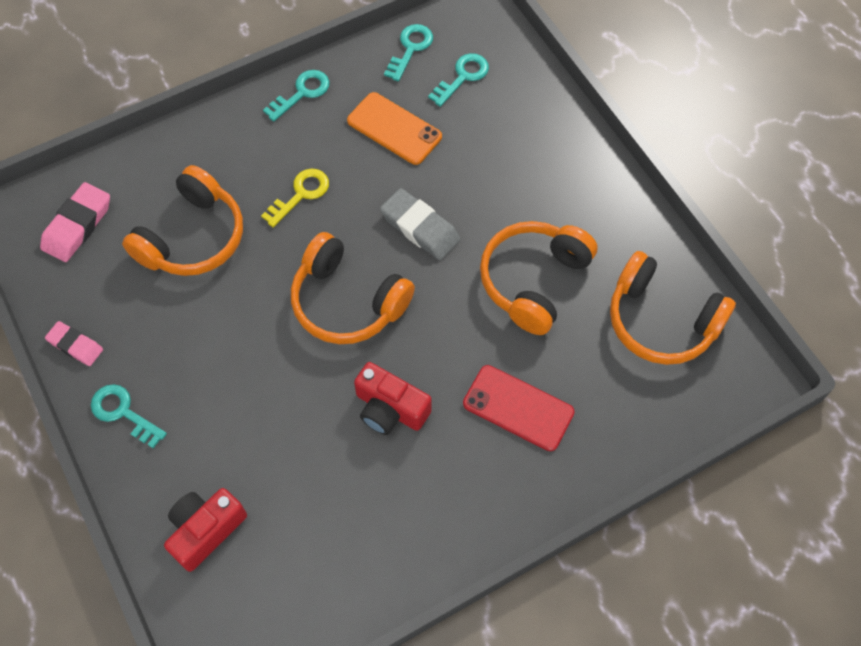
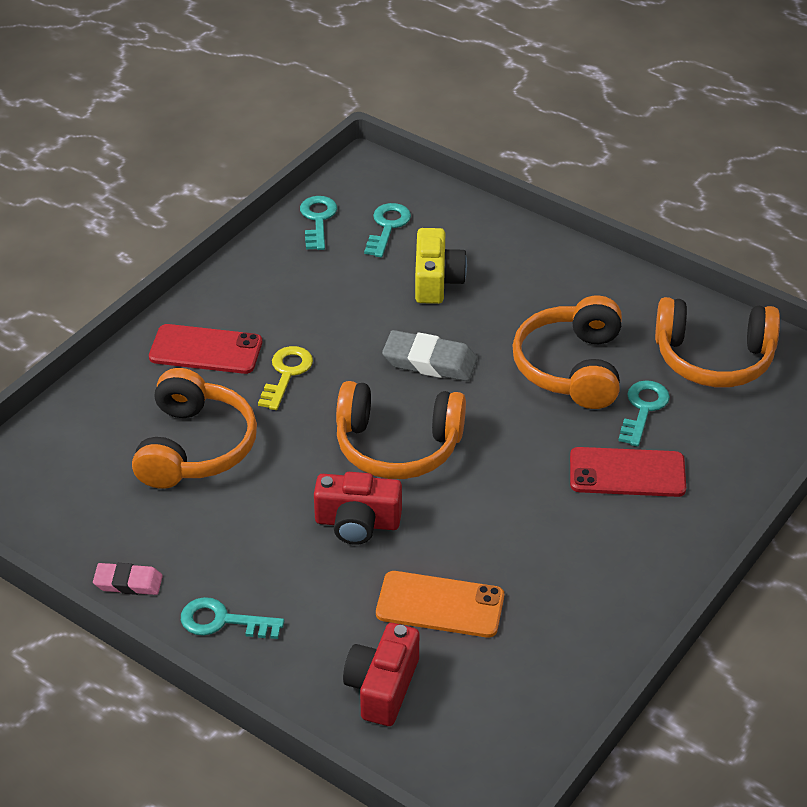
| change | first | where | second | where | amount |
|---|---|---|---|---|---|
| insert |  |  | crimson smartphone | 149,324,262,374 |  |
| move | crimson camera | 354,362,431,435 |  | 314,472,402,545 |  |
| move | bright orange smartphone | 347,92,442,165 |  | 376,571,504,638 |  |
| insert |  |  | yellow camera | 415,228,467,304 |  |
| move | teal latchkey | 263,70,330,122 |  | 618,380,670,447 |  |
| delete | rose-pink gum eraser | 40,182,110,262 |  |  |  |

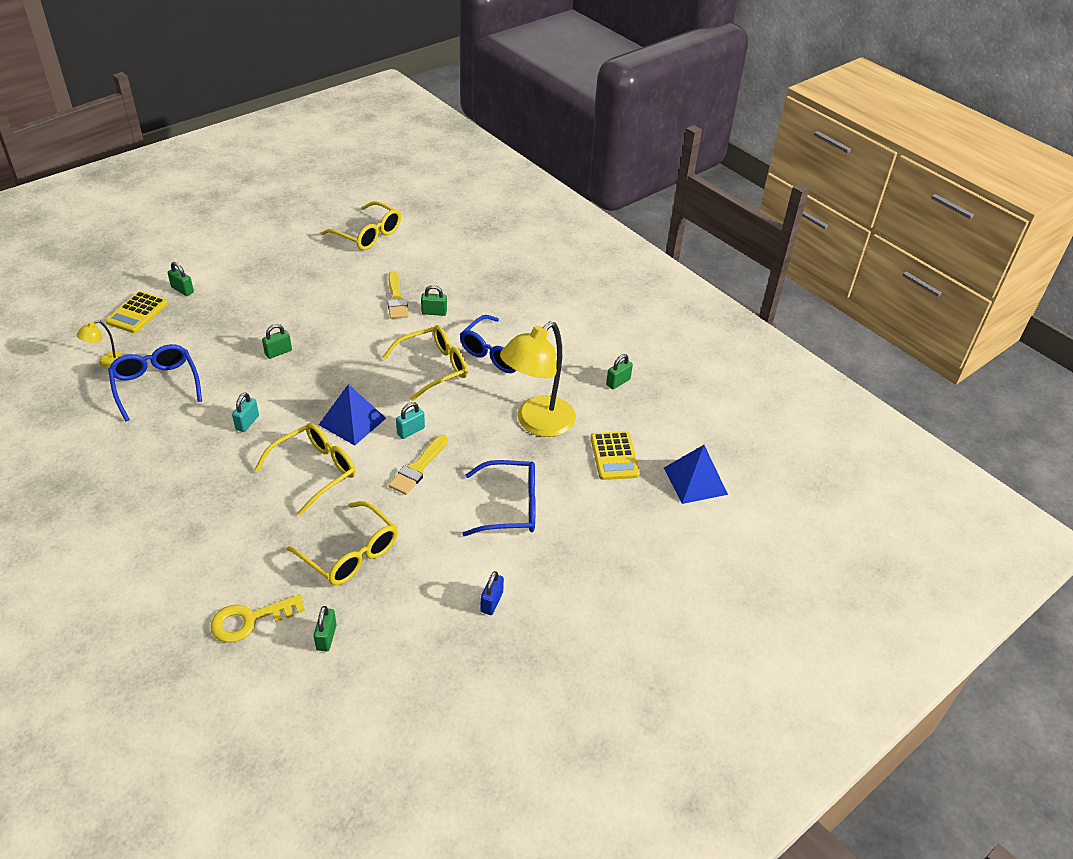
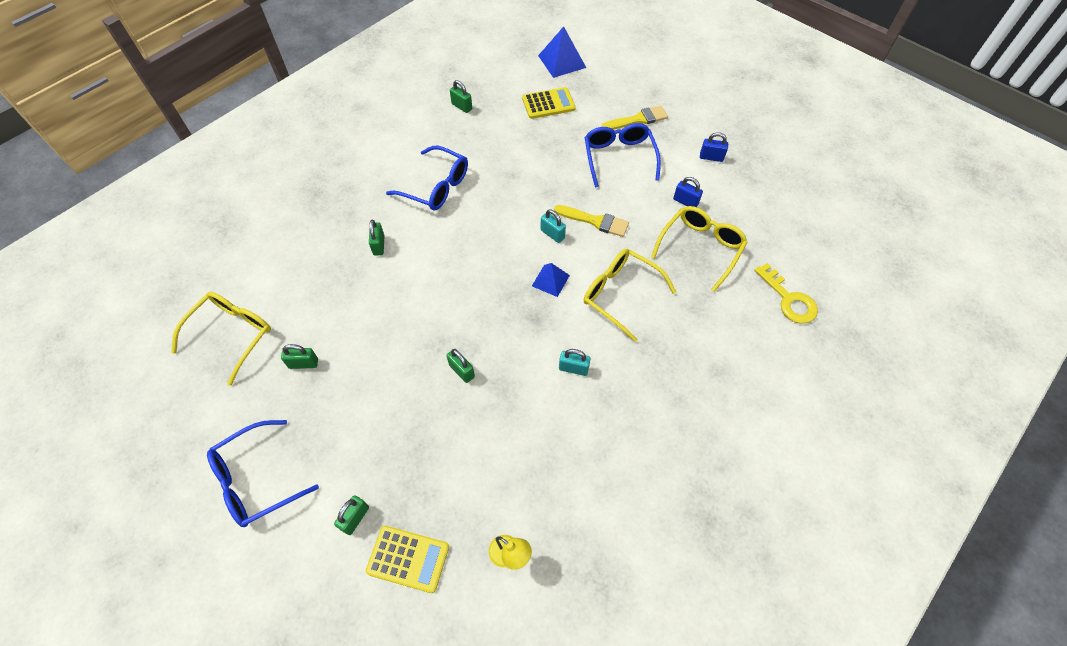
| change | first | where | second | where | amount |
|---|---|---|---|---|---|
| move | cobalt glasses | 108,344,202,422 |  | 207,420,319,527 |  |
| move | emerald lock | 314,606,337,652 |  | 281,344,318,369 |  |
| resize | cobalt solid pyramid | 319,384,386,446 |  | 532,263,570,297 | x0.63 |
| move | yellow brush | 387,271,409,319 |  | 601,106,668,130 |  |
| insert |  |  | cobalt lock | 673,177,703,207 |  |
| delete | yellow glasses | 382,325,468,401 |  |  |  |
| delete | yellow lamp | 500,321,576,437 |  |  |  |

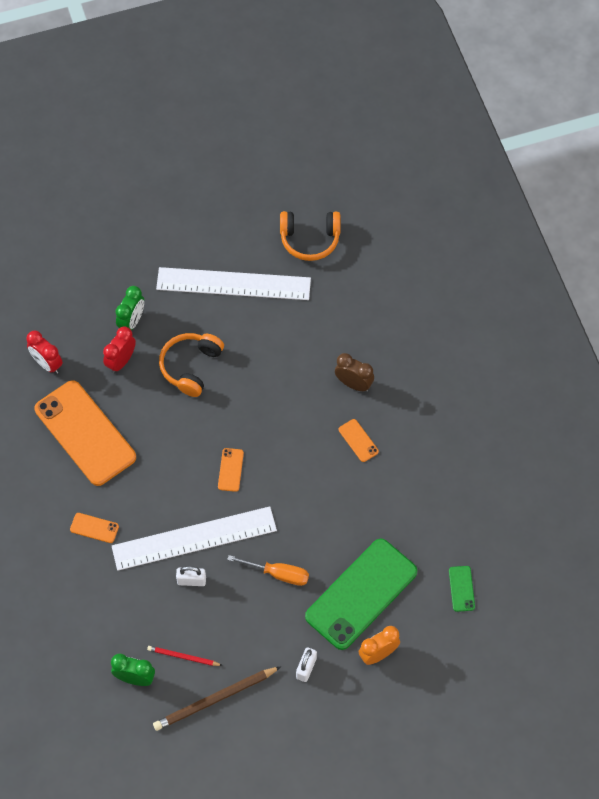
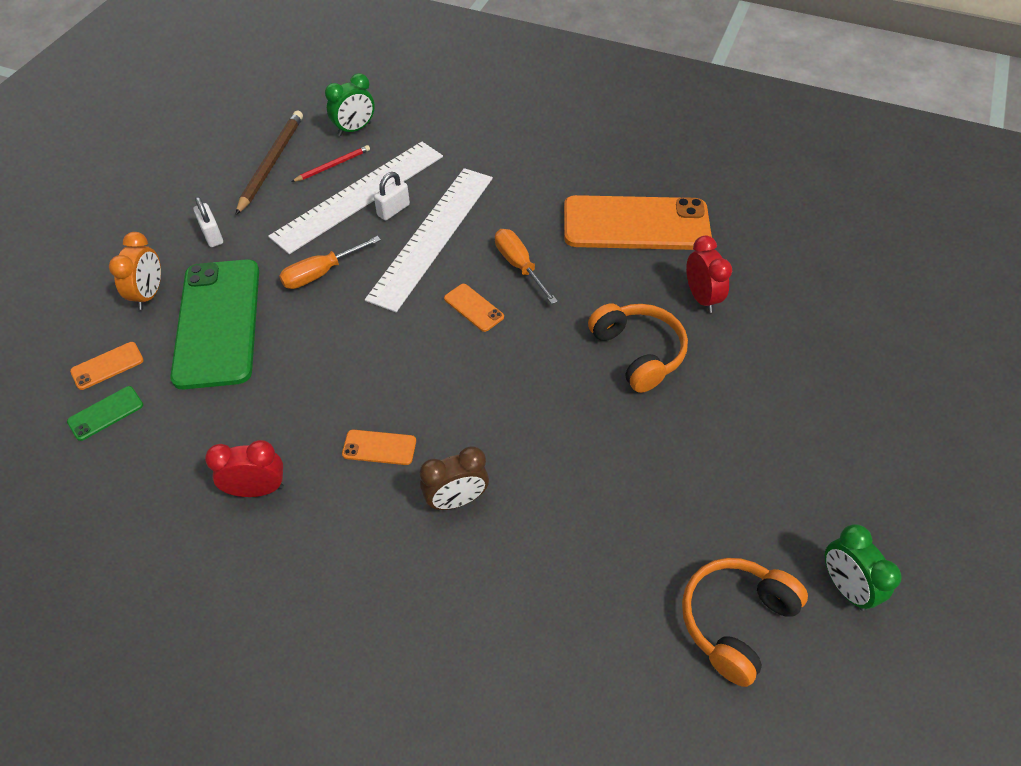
| change | first | where | second | where | amount |
|---|---|---|---|---|---|
| rotate | emerald smartphone | 449,566,475,612 |  | 67,386,143,441 | 75 degrees counterclockwise |
| move | bright orange smartphone | 70,513,119,543 |  | 70,342,144,390 |  |
| move | crimson bedside clock | 26,330,63,374 |  | 205,440,284,497 |  |
| move | snow-white measuring stick | 156,267,311,300 |  | 268,142,443,254 |  |
| insert |  |  | bright orange flat screwdriver | 495,229,558,304 |  |
| move | emerald bedside clock | 115,286,144,330 |  | 825,524,902,611 |  |

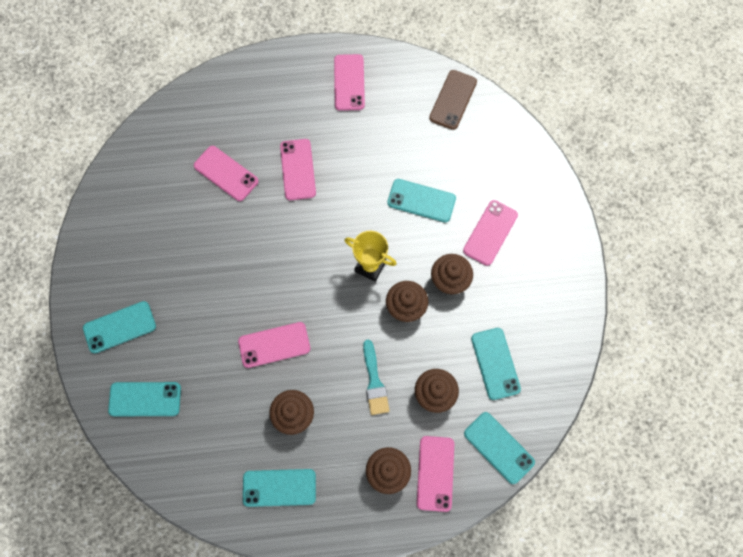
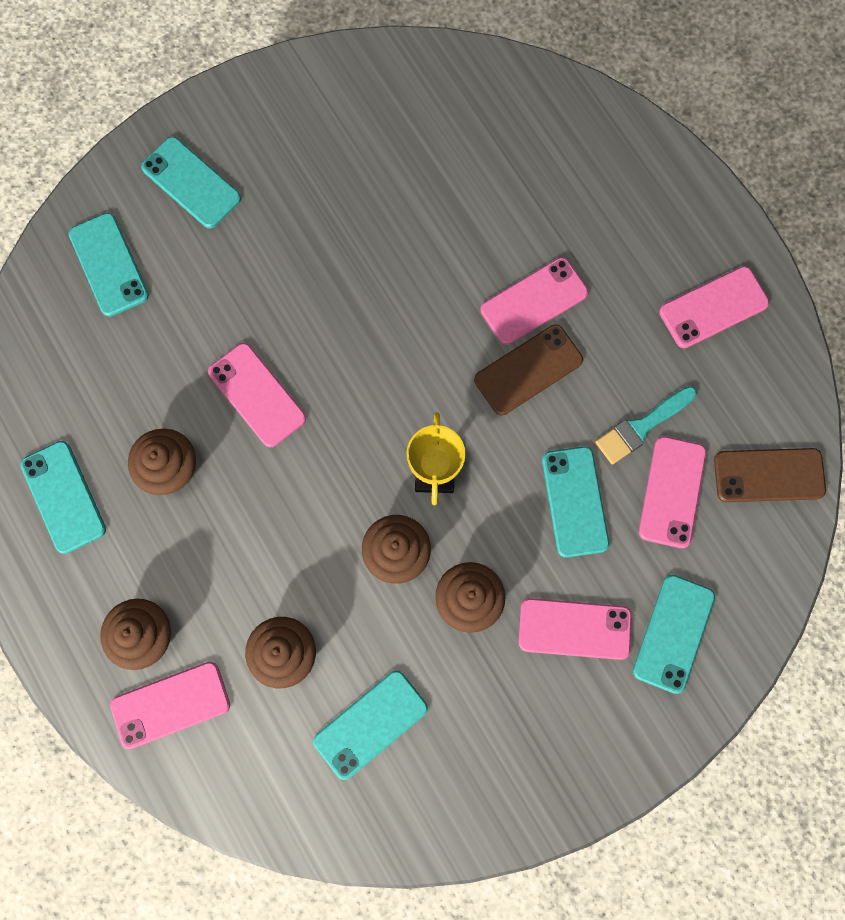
| change | first | where | second | where | amount |
|---|---|---|---|---|---|
| insert |  |  | brown smartphone | 474,324,583,415 |  |
| move | teal brush | 363,340,390,415 |  | 595,386,697,465 |  |
| move | teal smartphone | 464,412,535,484 |  | 633,575,715,694 |  |
| move | rose-pink smartphone | 194,146,259,201 |  | 639,436,707,548 |  |

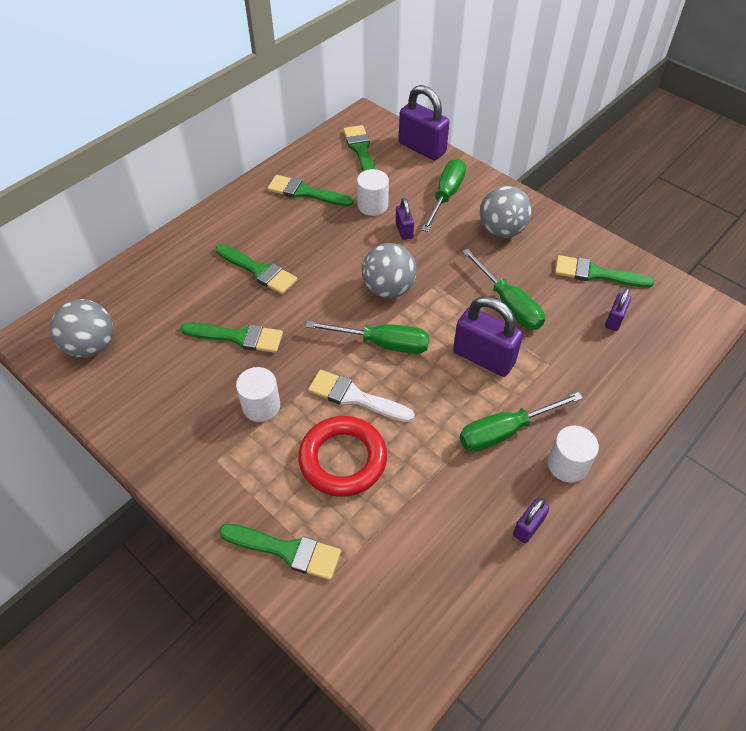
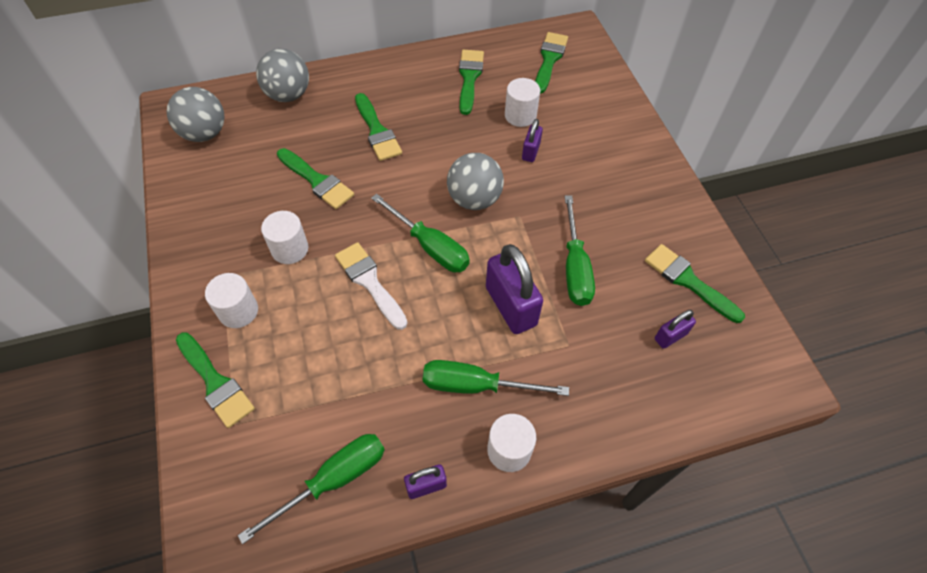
| change | first | where | second | where | amount |
|---|---|---|---|---|---|
| insert |  |  | snow-white solid cylinder | 205,273,258,328 |  |
| move | emerald flat screwdriver | 421,159,466,232 |  | 238,434,385,544 |  |
| move | ash-grey play ball | 480,186,532,238 |  | 256,49,309,102 |  |
| rotate | emerald brush | 267,175,353,207 |  | 459,50,484,115 | 45 degrees clockwise |
| delete | crimson torus | 298,416,387,497 |  |  |  |
| delete | violet lock | 399,85,450,160 |  |  |  |

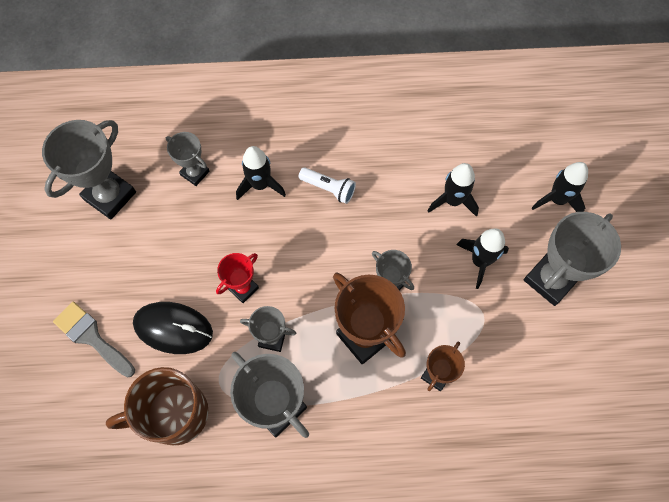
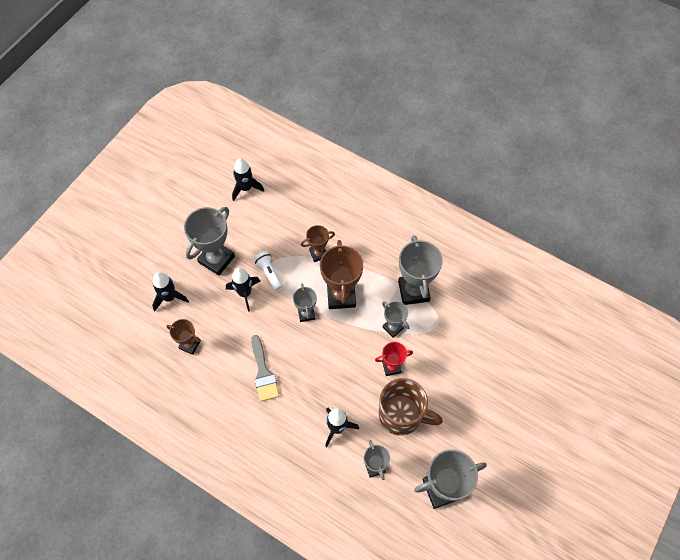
| change | first | where | second | where | amount |
|---|---|---|---|---|---|
| insert |  |  | brown prize cup | 166,319,201,355 |  |
| rotate | ash-grey prize cup | 524,212,621,306 |  | 184,207,235,276 | 45 degrees counterclockwise |
| move | ebony toy rocket | 428,163,479,217 |  | 232,158,264,201 |  |
| move | ash-grey brush | 53,302,135,377 |  | 251,335,279,401 |  |
| move | snow-white torch | 299,167,356,204 |  | 254,251,282,291 |  |
| move | brown mug | 106,367,209,446 |  | 379,378,443,435 |  |
| delete | ebony mouse | 133,302,213,354 |  |  |  |

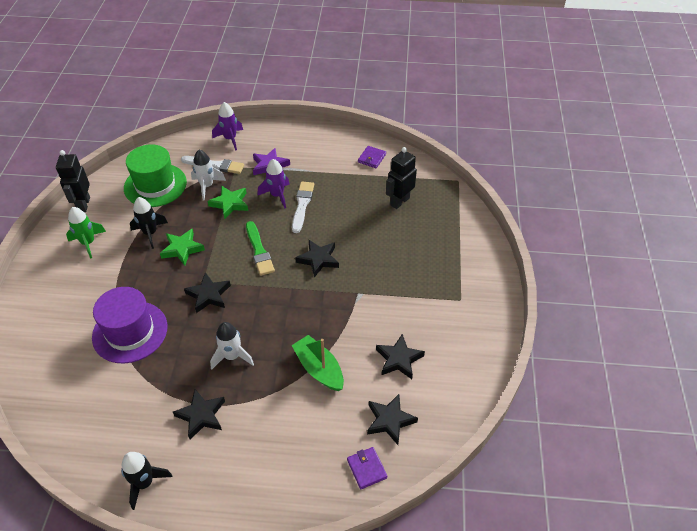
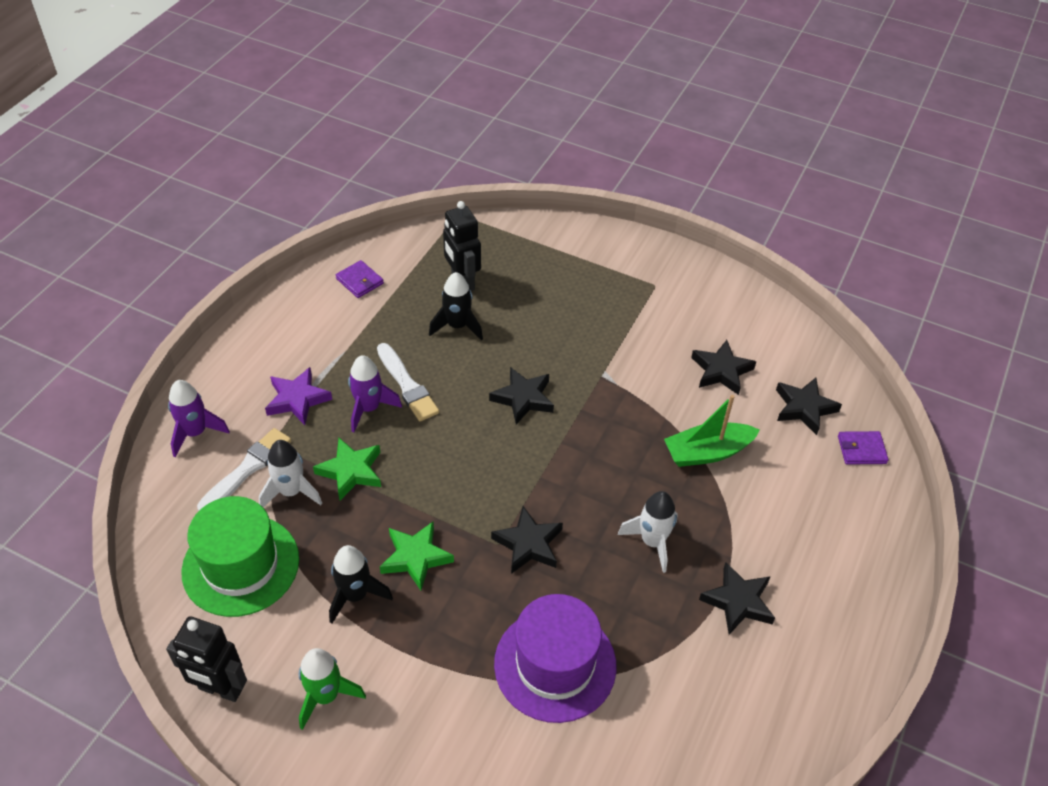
| change | first | where | second | where | amount |
|---|---|---|---|---|---|
| rotate | snow-white brush | 292,182,314,233 |  | 377,343,439,421 | 150 degrees counterclockwise |
| move | ebony toy rocket | 121,452,172,510 |  | 429,272,483,341 |  |
| delete | emerald brush | 246,221,275,276 |  |  |  |

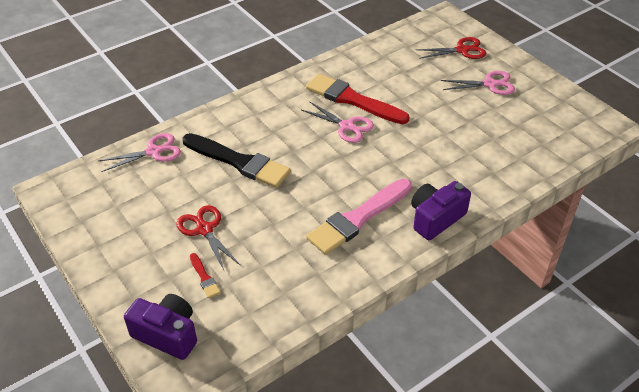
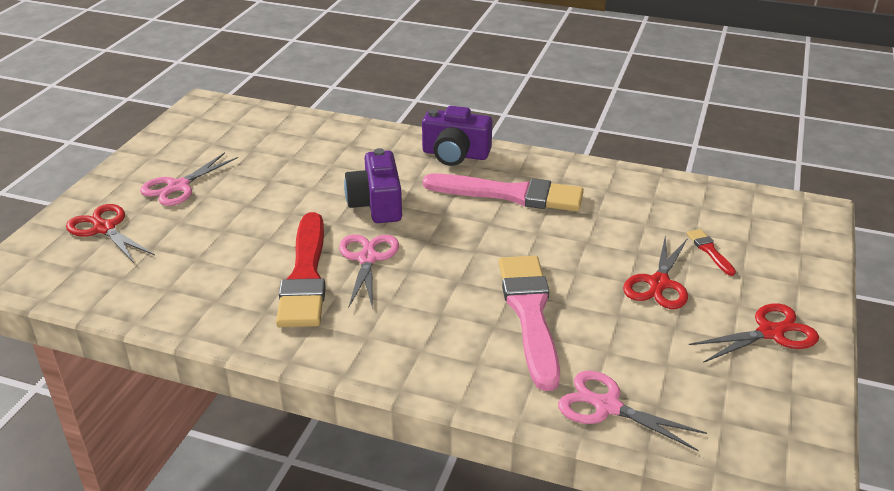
| change | first | where | second | where | amount |
|---|---|---|---|---|---|
| rotate | rose-pink scissors | 440,71,515,95 |  | 140,153,238,206 | 105 degrees counterclockwise |
| move | violet camera | 124,294,197,360 |  | 344,148,402,223 |  |
| recolor | ebony brush | 182,133,291,188 | rose-pink brush | 499,256,560,391 |  |
| rotate | crimson brush | 190,253,221,298 |  | 687,229,736,276 | 45 degrees counterclockwise |
| insert |  |  | crimson scissors | 689,303,819,363 |  |

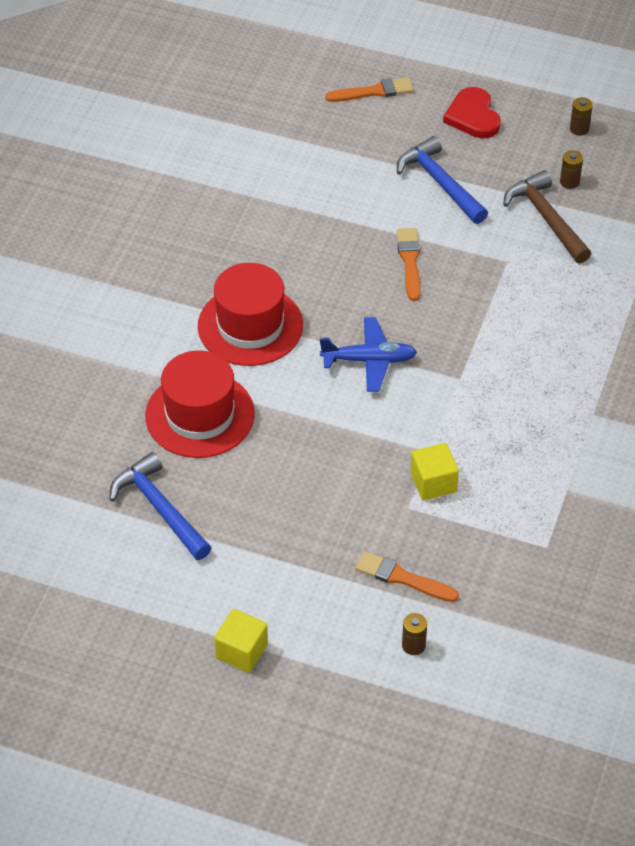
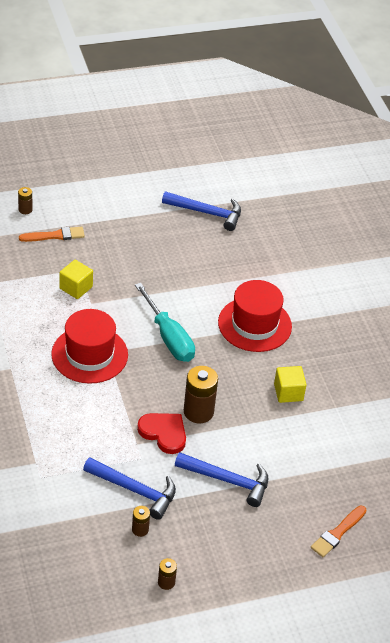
| change | first | where | second | where | amount |
|---|---|---|---|---|---|
| move | crimson top hat | 145,351,255,458 |  | 51,309,128,384 |  |
| recolor | brown claw hammer | 503,170,591,263 | cobalt claw hammer | 83,457,176,520 |  |
| replace | cobalt toy plane | 320,317,417,392 | teal flat screwdriver | 135,283,195,362 |  |
| move | crimson heart shape | 443,87,501,138 |  | 137,413,186,454 |  |
| replace | bright orange brush | 397,228,421,301 | brown power cell | 184,366,218,423 |  |
| move | yellow block | 214,609,268,673 |  | 274,366,307,403 |  |

